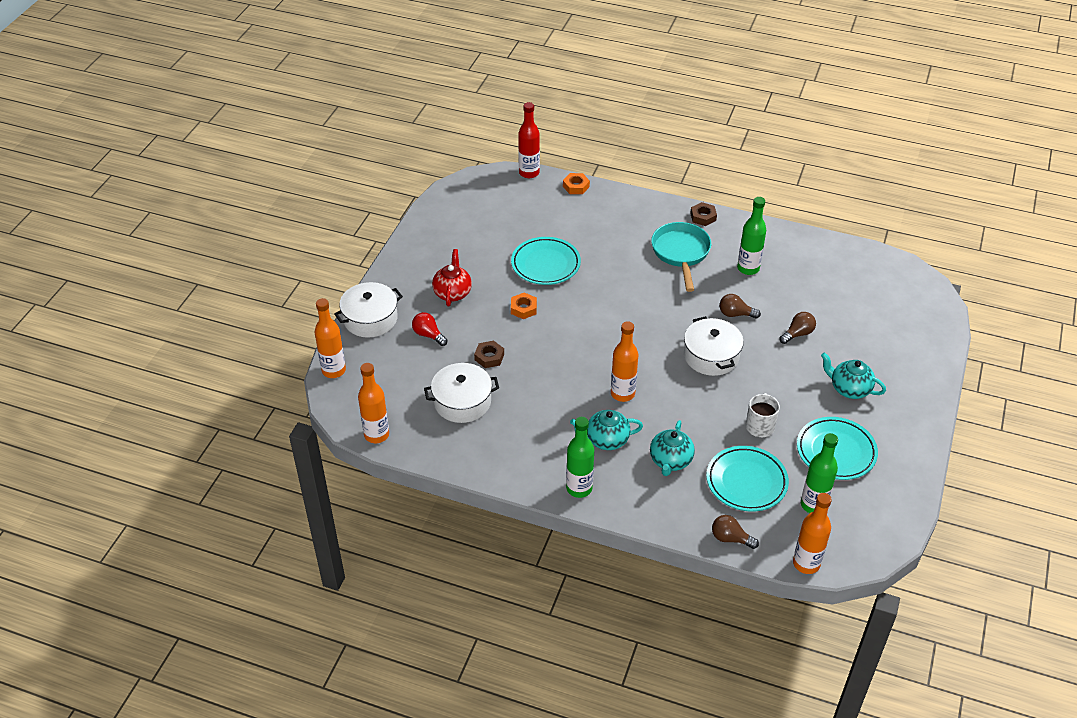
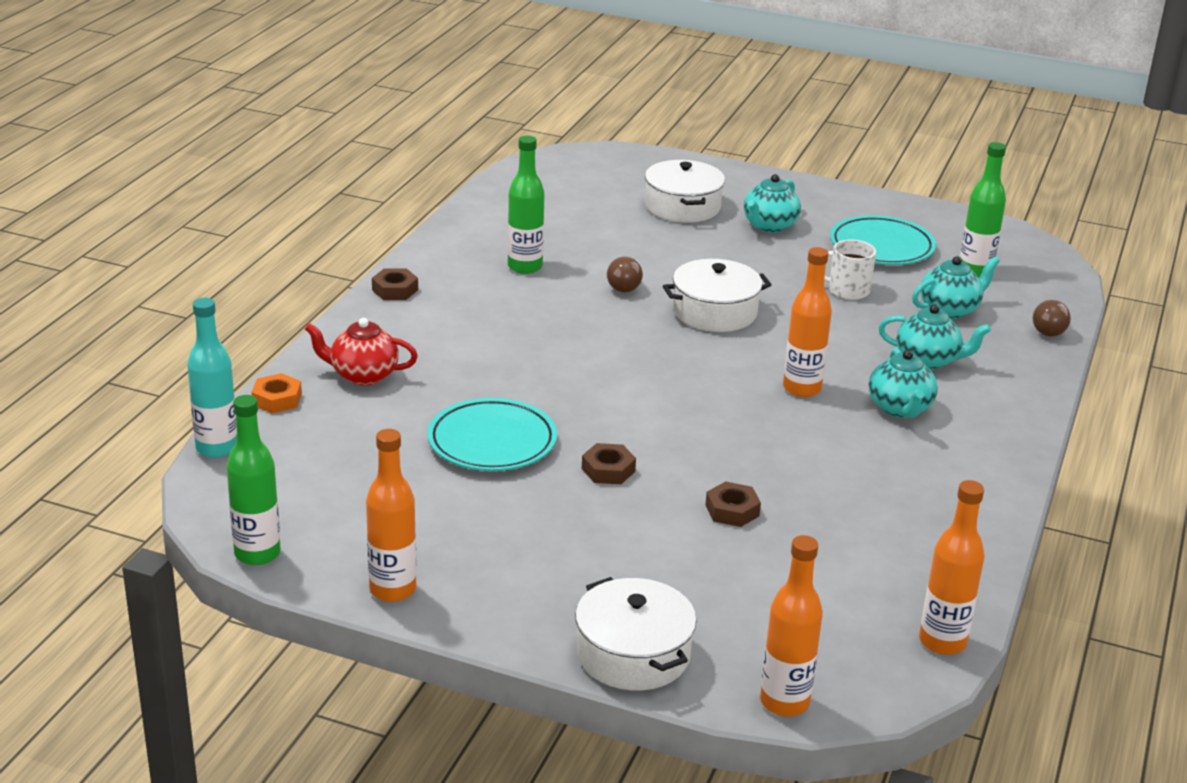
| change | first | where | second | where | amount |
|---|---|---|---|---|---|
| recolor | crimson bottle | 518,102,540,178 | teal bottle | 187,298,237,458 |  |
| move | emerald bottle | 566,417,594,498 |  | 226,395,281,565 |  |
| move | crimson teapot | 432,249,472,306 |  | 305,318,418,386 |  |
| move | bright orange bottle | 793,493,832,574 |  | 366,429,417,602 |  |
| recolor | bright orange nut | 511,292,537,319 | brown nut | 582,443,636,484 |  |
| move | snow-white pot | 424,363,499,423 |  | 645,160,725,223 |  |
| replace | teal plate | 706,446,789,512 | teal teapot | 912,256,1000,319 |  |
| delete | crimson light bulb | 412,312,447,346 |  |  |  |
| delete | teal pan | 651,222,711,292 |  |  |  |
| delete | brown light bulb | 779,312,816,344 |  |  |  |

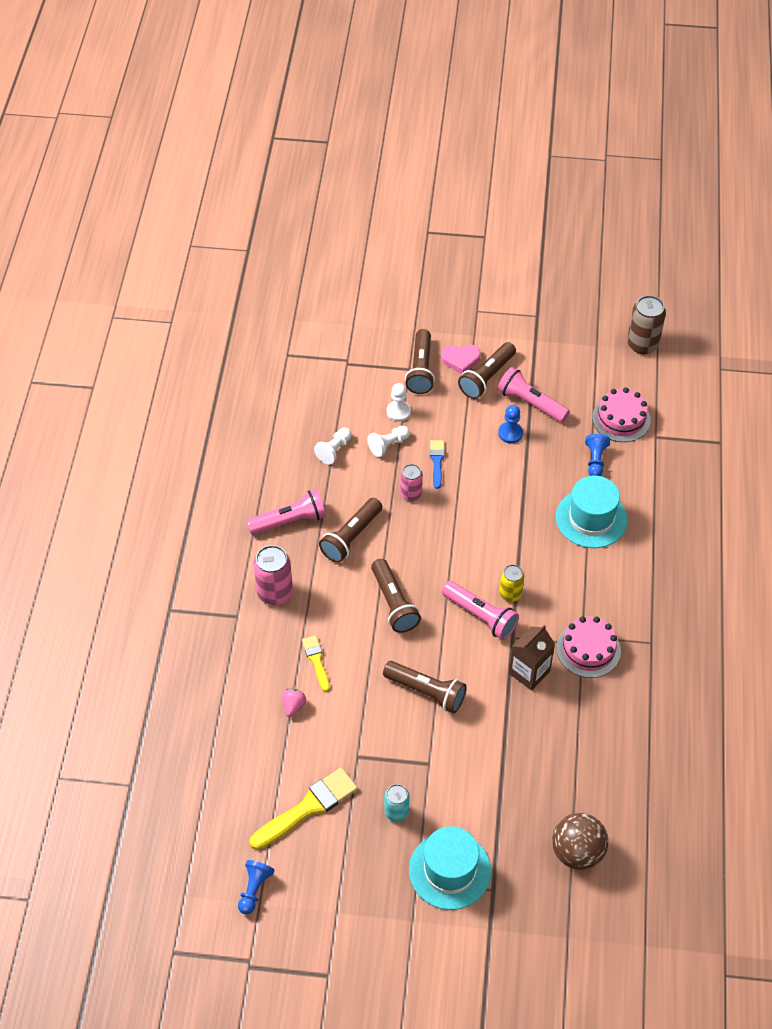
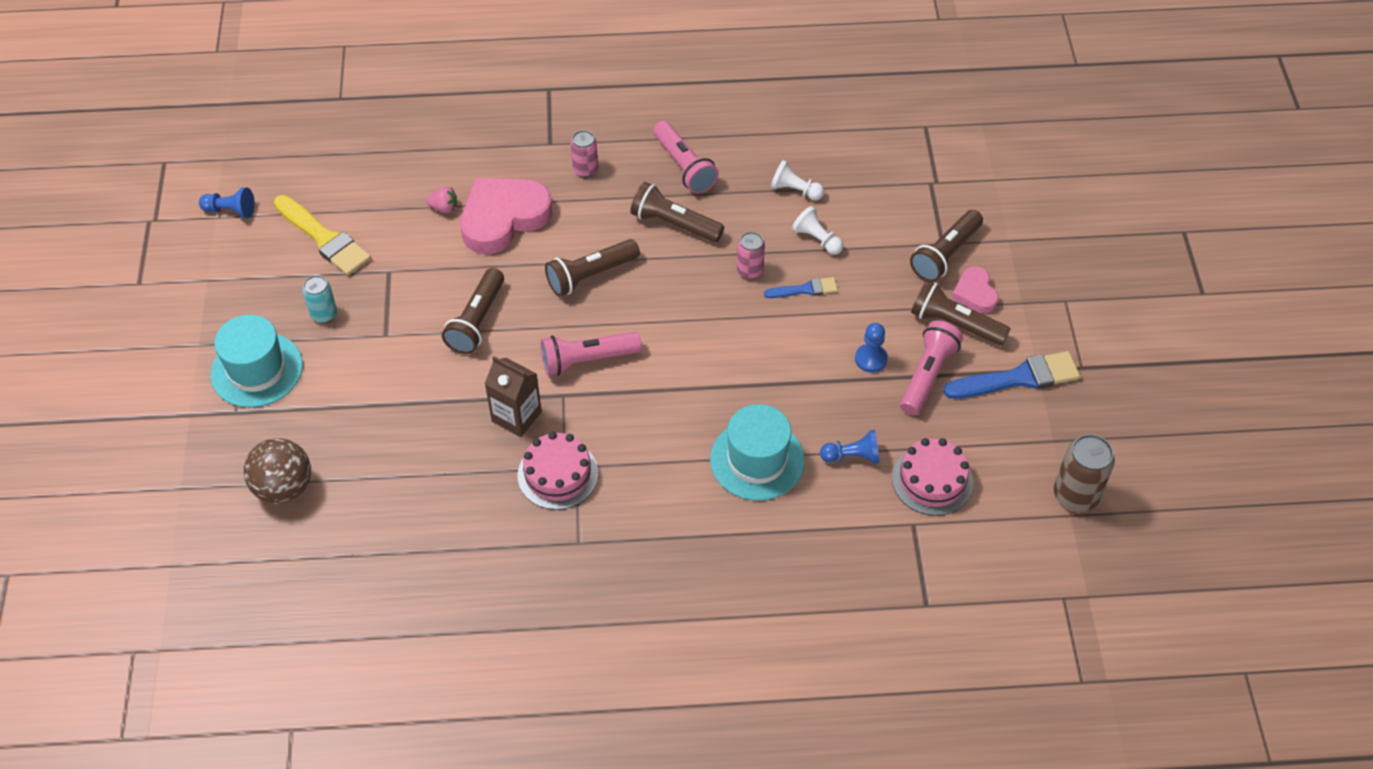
| change | first | where | second | where | amount |
|---|---|---|---|---|---|
| replace | yellow brush | 302,635,330,692 | rose-pink heart shape | 460,178,552,254 |  |
| rotate | rose-pink torch | 442,581,519,640 |  | 541,332,642,376 | 45 degrees clockwise |
| resize | rose-pink can | 253,545,293,605 |  | 571,130,598,177 | x0.63 |
| rotate | brown torch | 405,329,435,394 |  | 910,210,983,282 | 45 degrees counterclockwise |
| insert |  |  | cobalt brush | 943,351,1080,399 |  |
| delete | snow-white pawn | 387,383,411,422 |  |  |  |
| delete | yellow can | 500,564,524,602 |  |  |  |

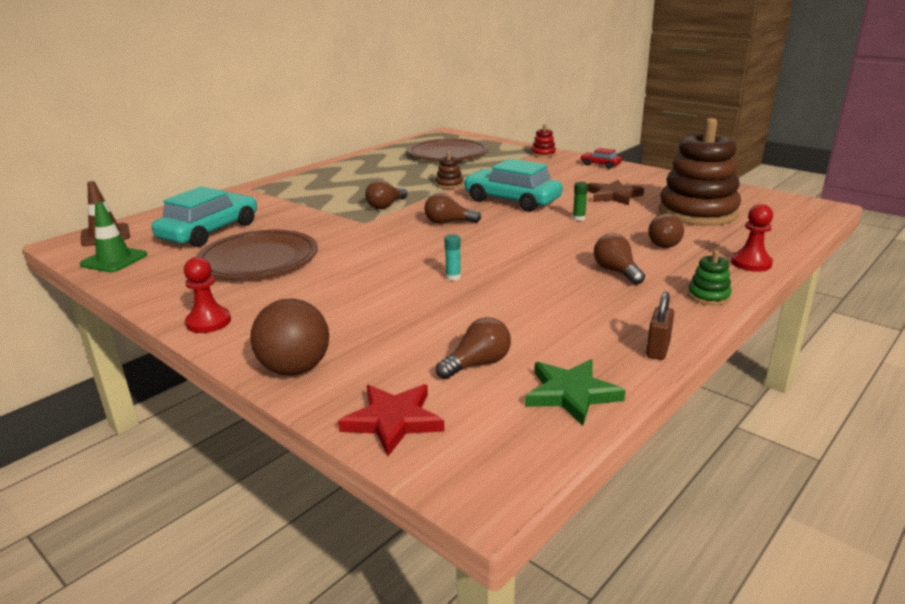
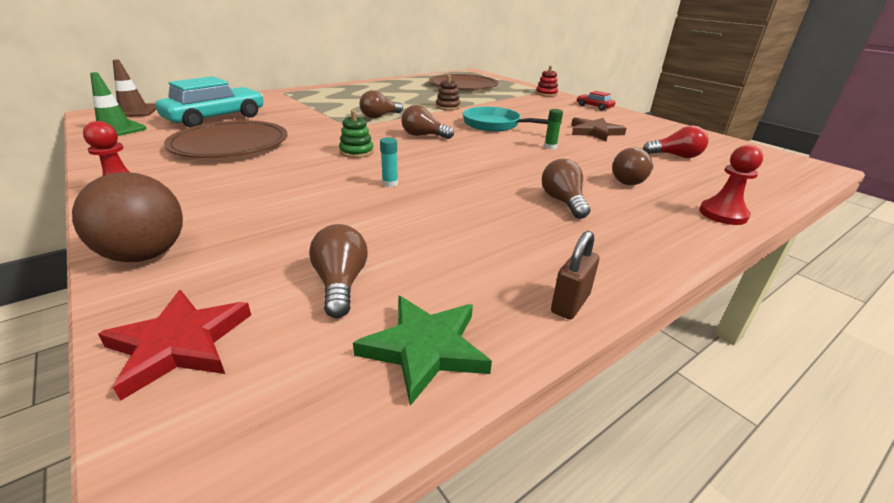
| change | first | where | second | where | amount |
|---|---|---|---|---|---|
| rotate | brown light bulb | 436,317,511,379 |  | 309,224,368,318 | 75 degrees counterclockwise |
| move | emerald ring stacker | 688,250,732,305 |  | 339,110,374,158 |  |
| replace | teal car | 464,159,563,212 | teal pan | 462,107,562,131 |  |
| replace | brown ring stacker | 659,118,741,226 | crimson light bulb | 643,125,709,158 |  |

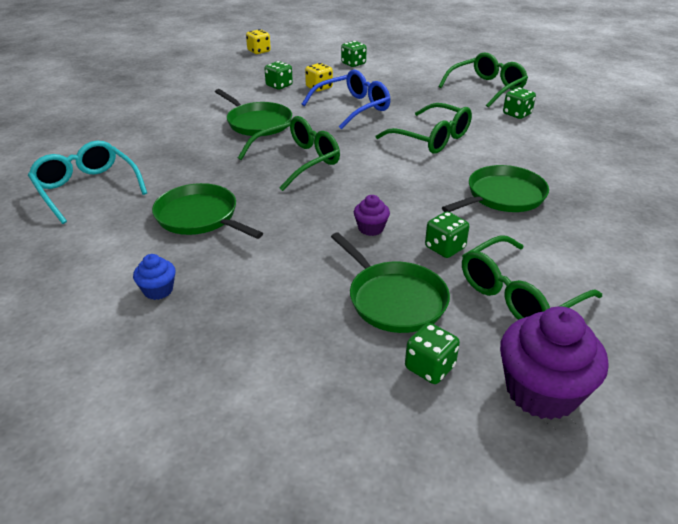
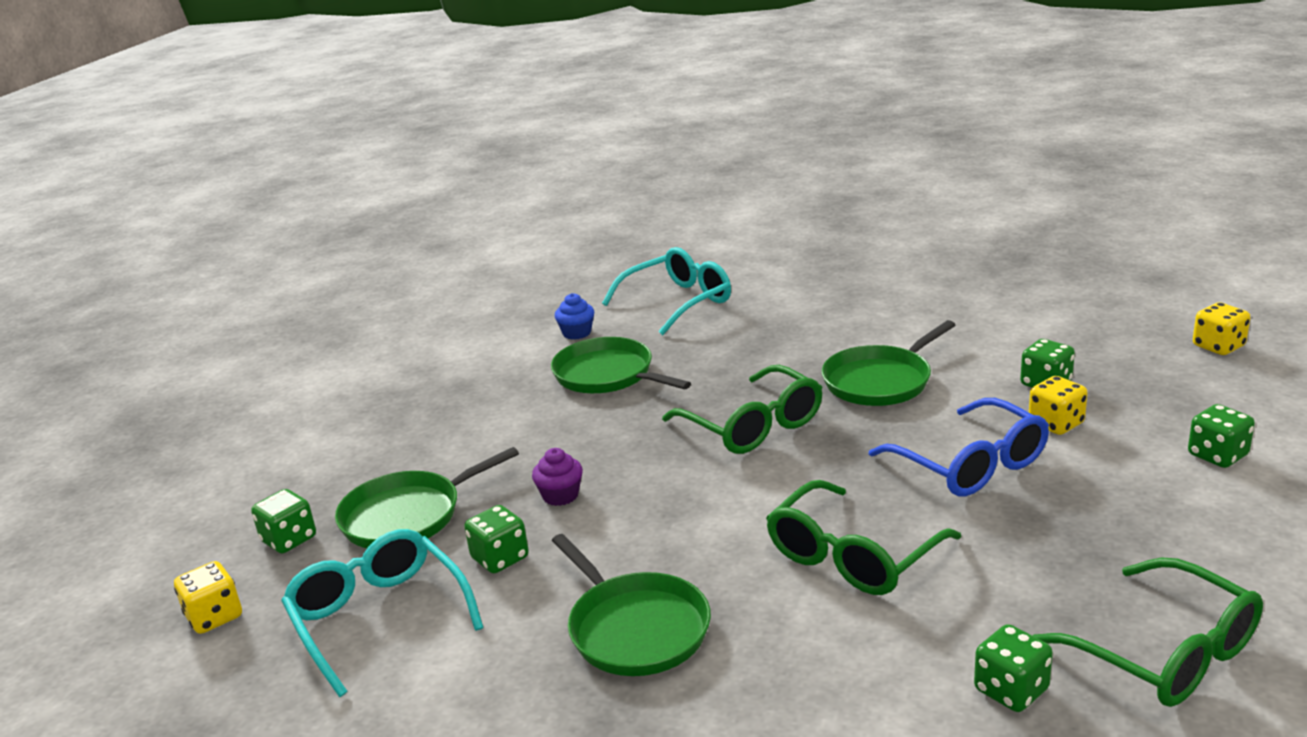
| change | first | where | second | where | amount |
|---|---|---|---|---|---|
| replace | violet muffin | 500,306,608,420 | yellow dice | 174,561,242,634 |  |
| recolor | emerald glasses | 462,235,602,320 | teal glasses | 281,529,484,697 |  |
| rotate | emerald pan | 152,183,263,239 |  | 551,337,691,393 | 90 degrees counterclockwise |
| move | cobalt muffin | 133,254,176,300 |  | 555,293,594,340 |  |

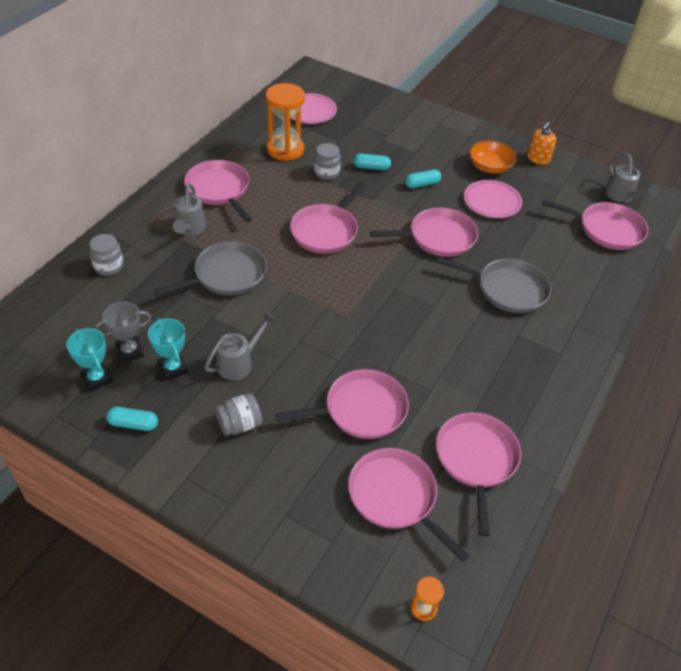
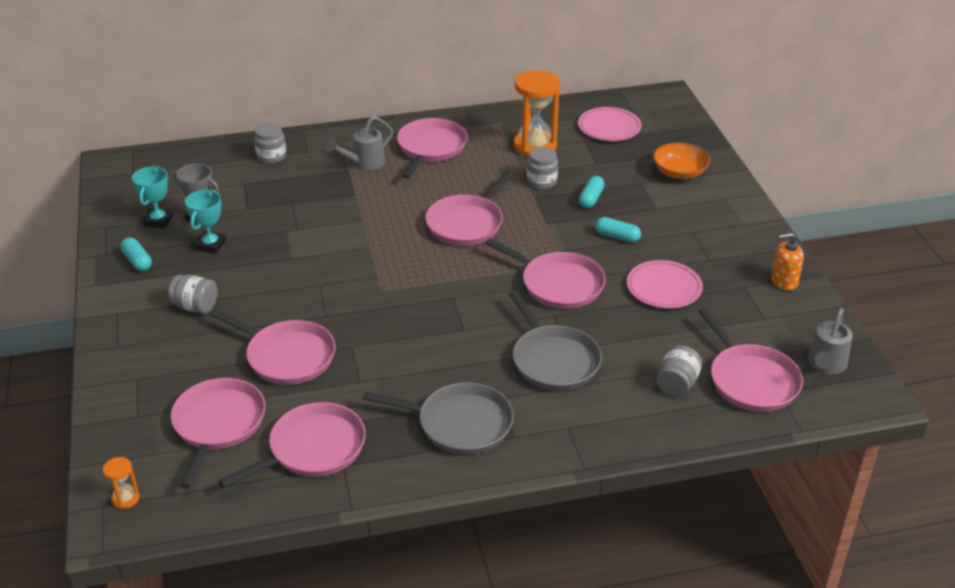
| change | first | where | second | where | amount |
|---|---|---|---|---|---|
| move | ash-grey pan | 154,241,267,297 |  | 362,383,514,455 |  |
| rotate | rose-pink pan | 290,182,366,253 |  | 425,170,514,246 | 45 degrees counterclockwise |
| rotate | teal pill shape | 354,154,391,170 |  | 579,176,605,208 | 60 degrees clockwise |
| move | bright orange deep dish | 469,140,517,174 |  | 653,142,710,179 |  |
| insert |  |  | ash-grey preserve jar | 656,345,702,397 |  |
| delete | ash-grey sprinkling can | 204,311,277,380 |  |  |  |

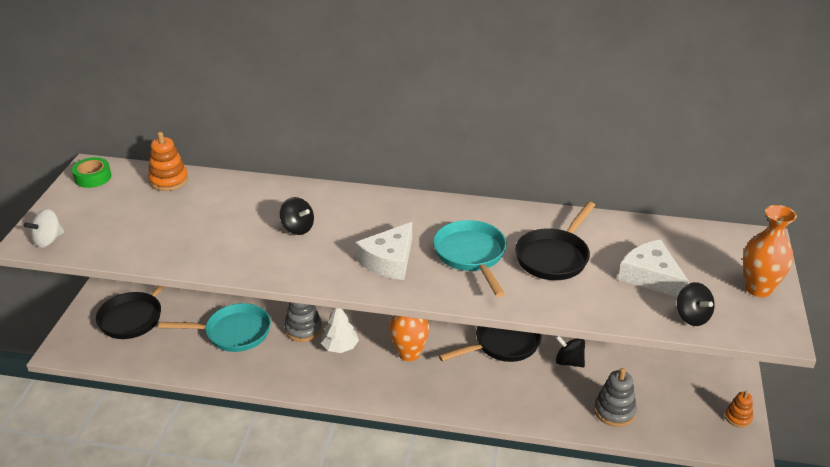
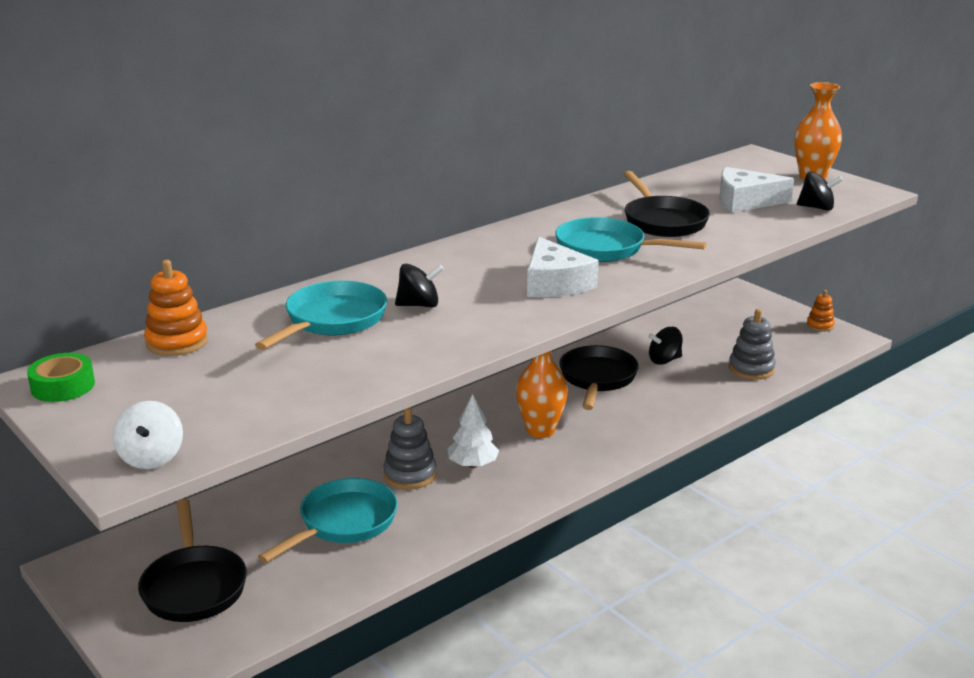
| change | first | where | second | where | amount |
|---|---|---|---|---|---|
| insert |  |  | teal pan | 255,281,387,350 |  |

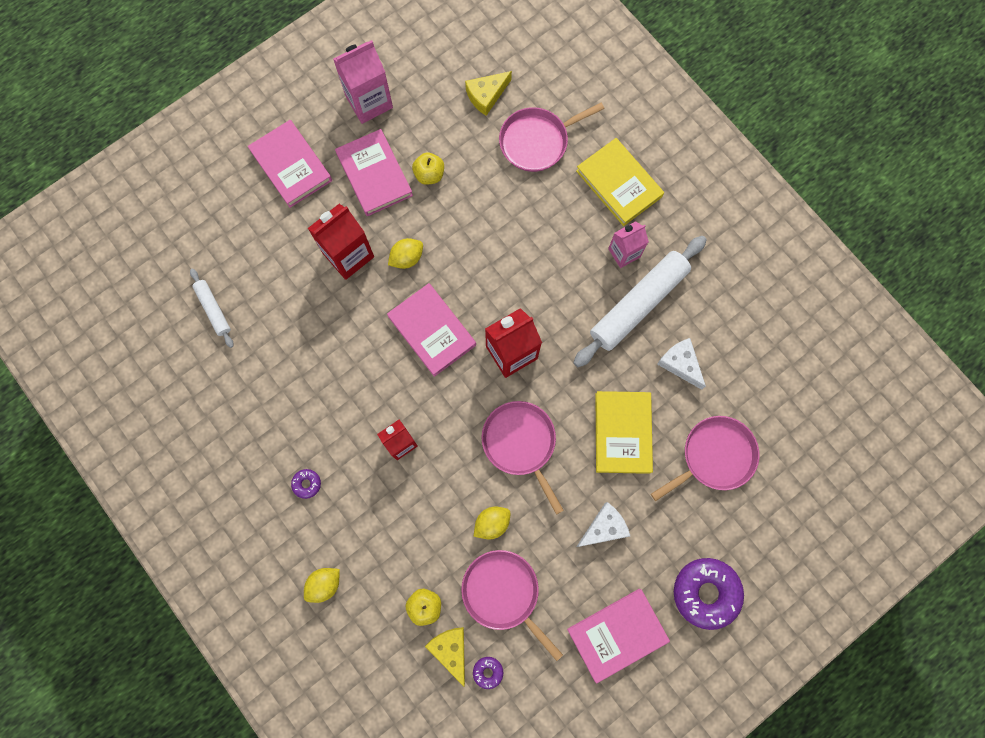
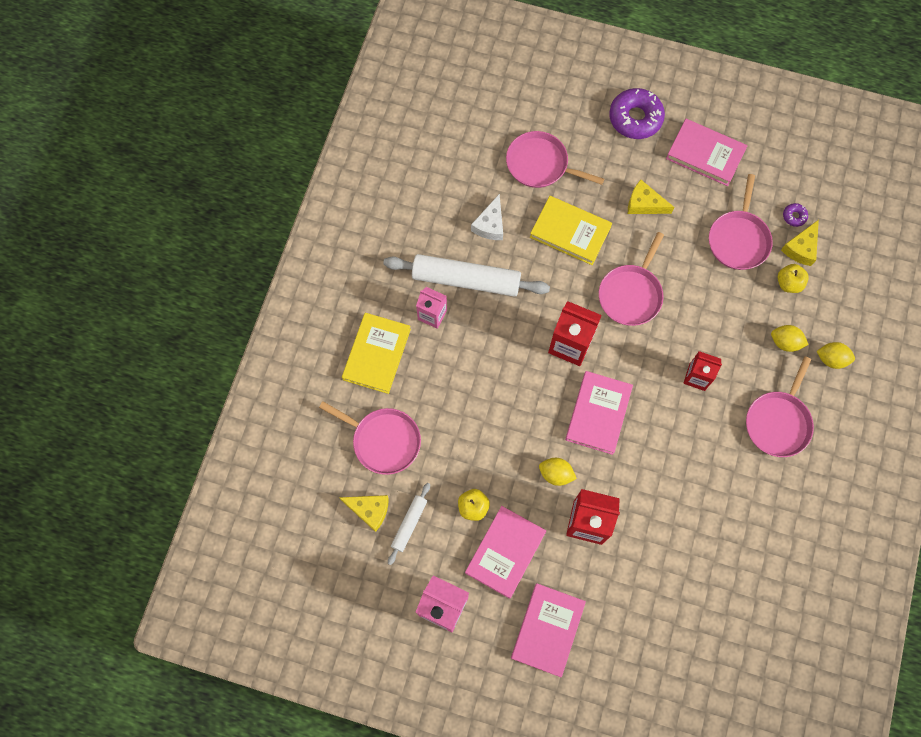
| change | first | where | second | where | amount |
|---|---|---|---|---|---|
| move | snow-white rolling pin | 190,269,233,348 |  | 388,483,430,565 |  |
| rotate | yellow hardback | 595,391,653,474 |  | 530,196,612,265 | 60 degrees clockwise |
| recolor | snow-white cheese | 577,502,630,547 | yellow cheese | 628,180,674,214 |  |
| replace | violet donut | 291,469,321,499 | rose-pink pan | 746,356,814,457 |  |
| move | yellow lemon | 473,507,511,539 |  | 771,325,809,352 |  |

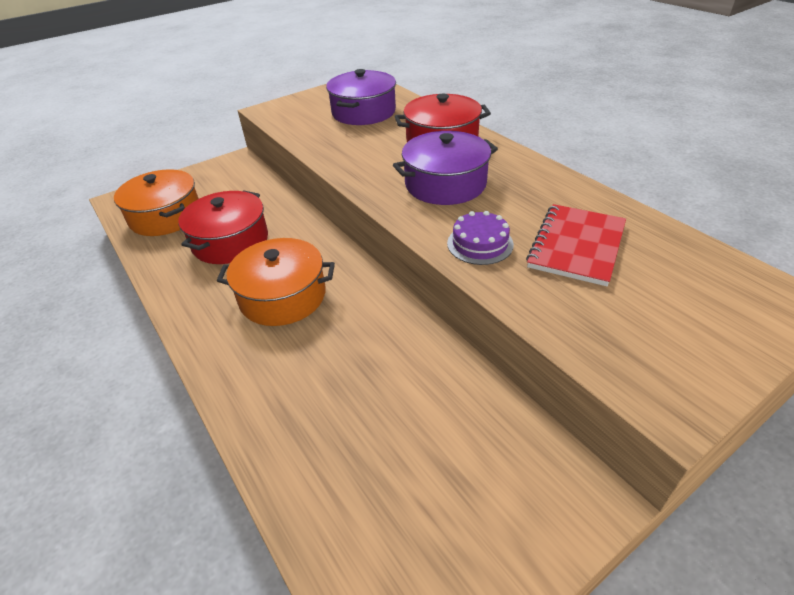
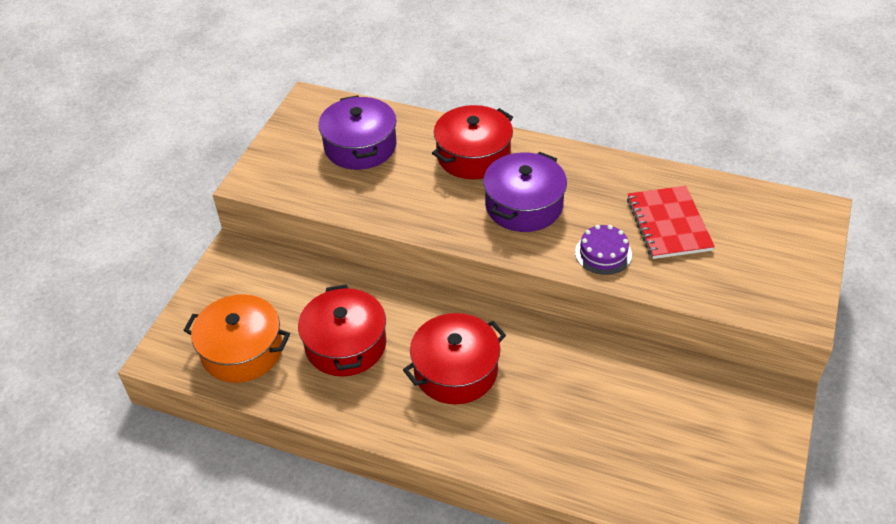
| change | first | where | second | where | amount |
|---|---|---|---|---|---|
| recolor | bright orange pot | 217,238,335,326 | crimson pot | 403,313,506,404 |  |

